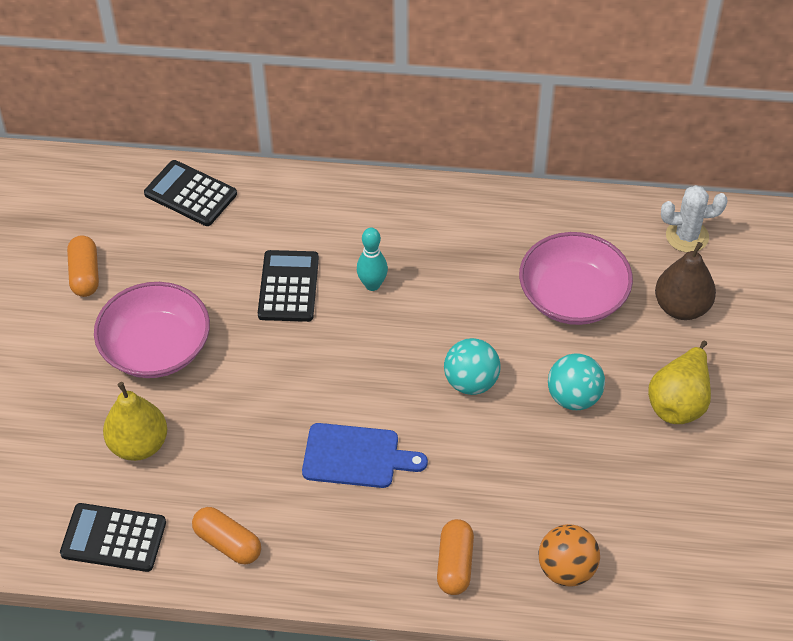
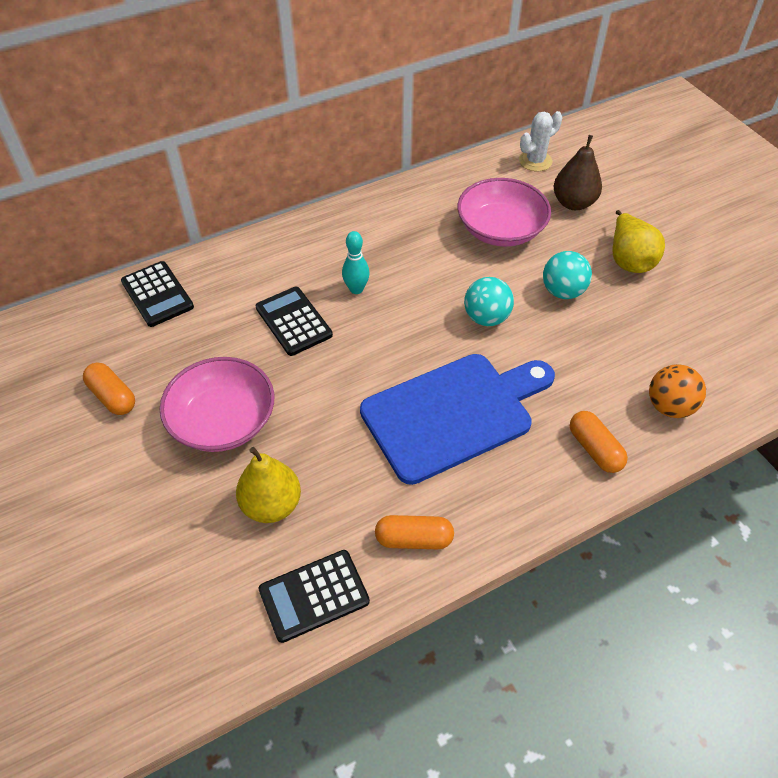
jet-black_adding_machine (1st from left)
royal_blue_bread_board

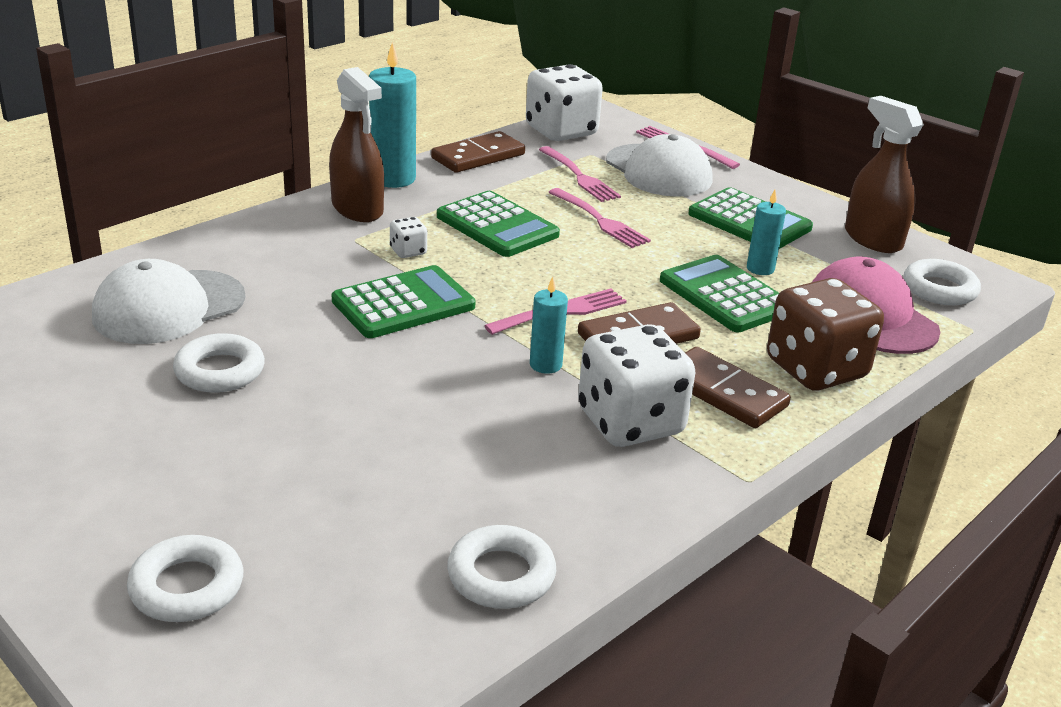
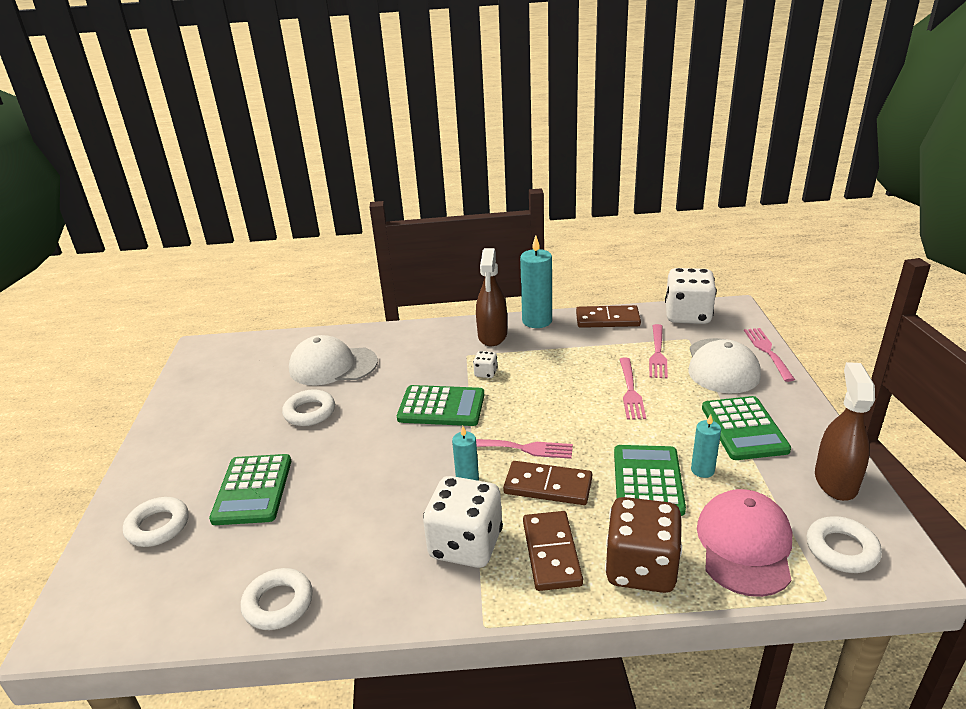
emerald_adding_machine (1st from left)

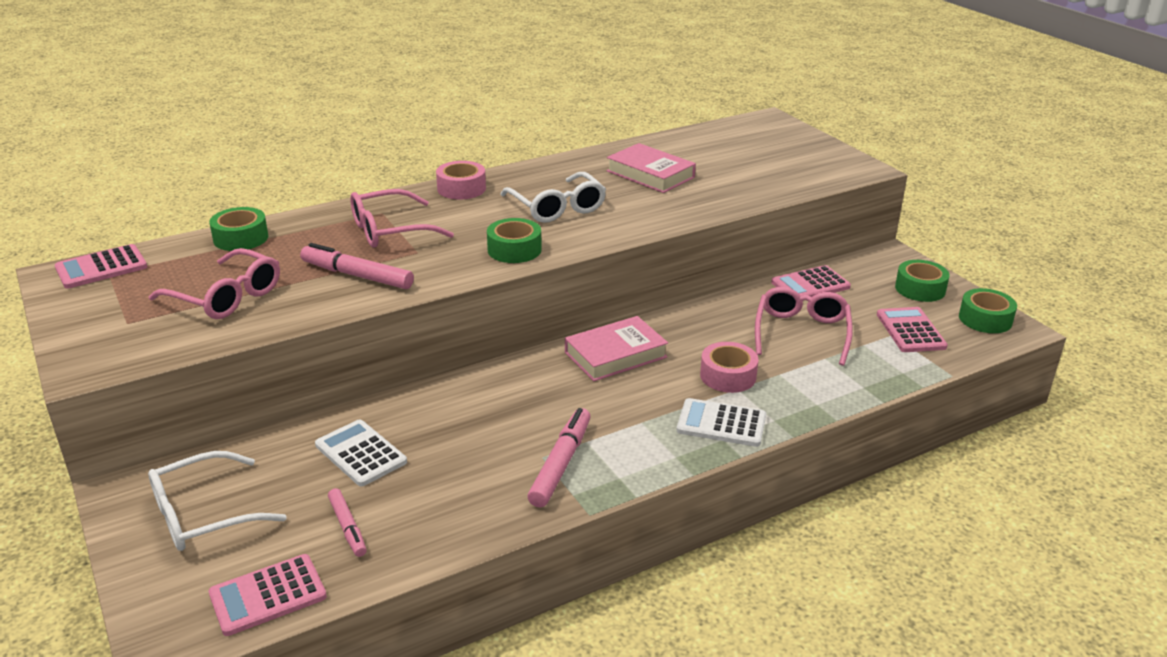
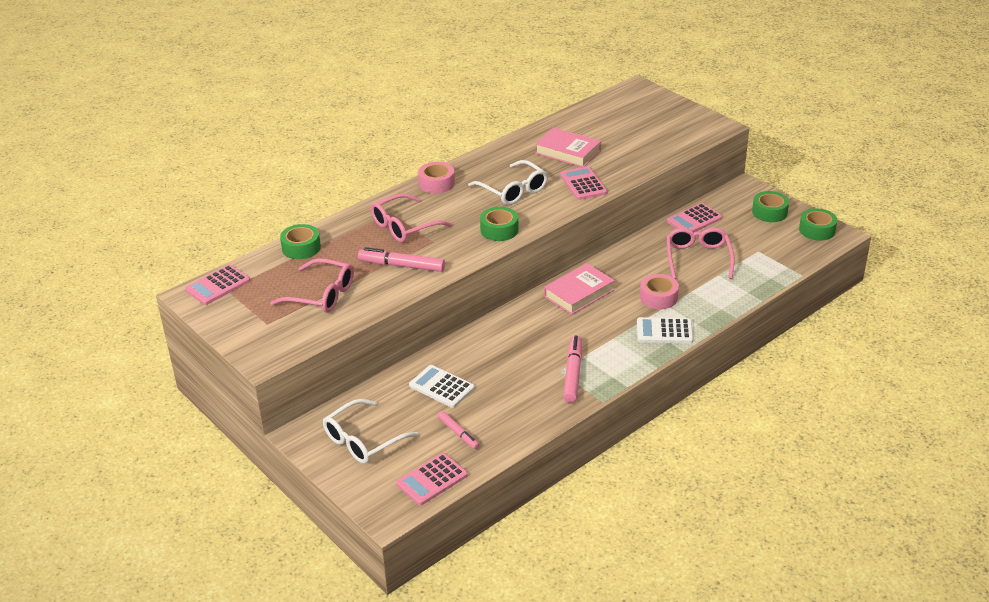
pink_adding_machine (3rd from left)

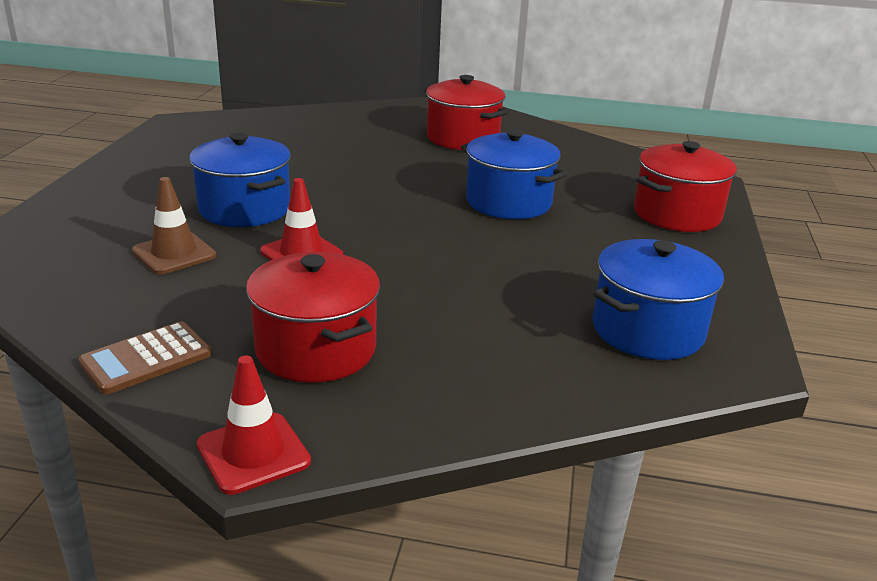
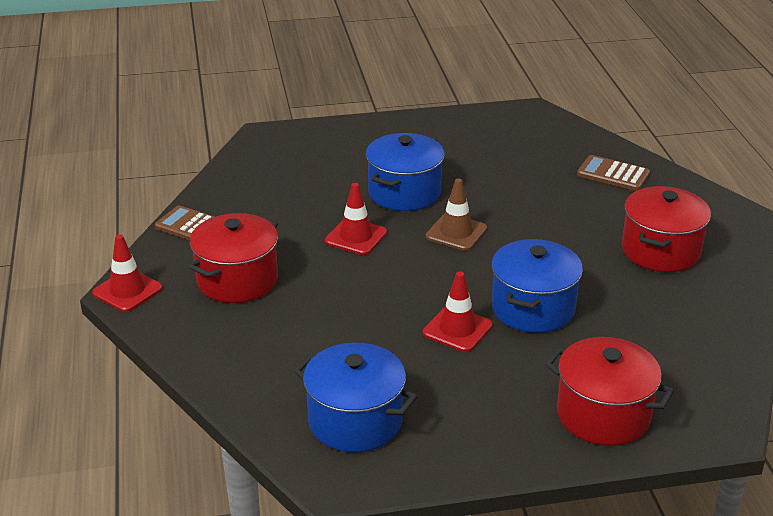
scarlet_road_cone (3rd from left)
brown_adding_machine (2nd from left)
brown_road_cone

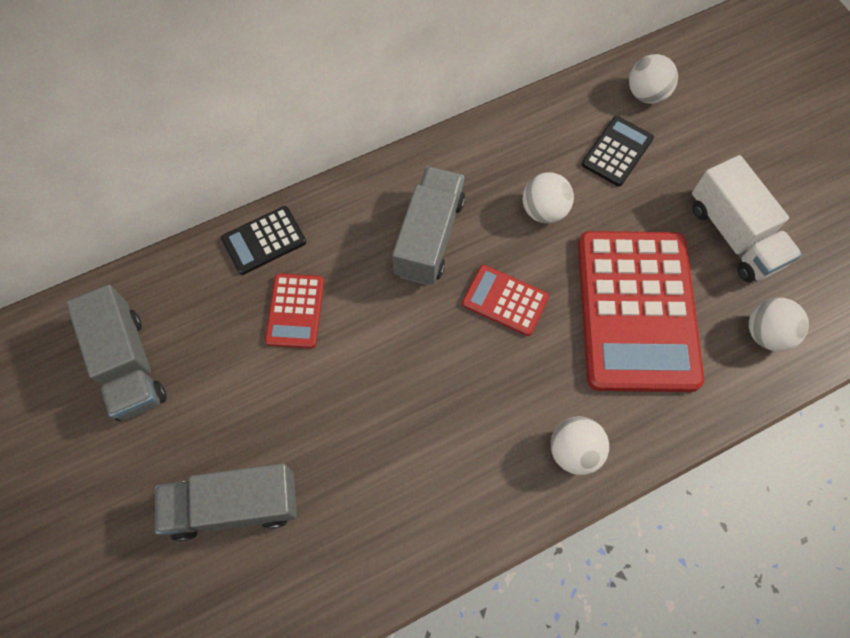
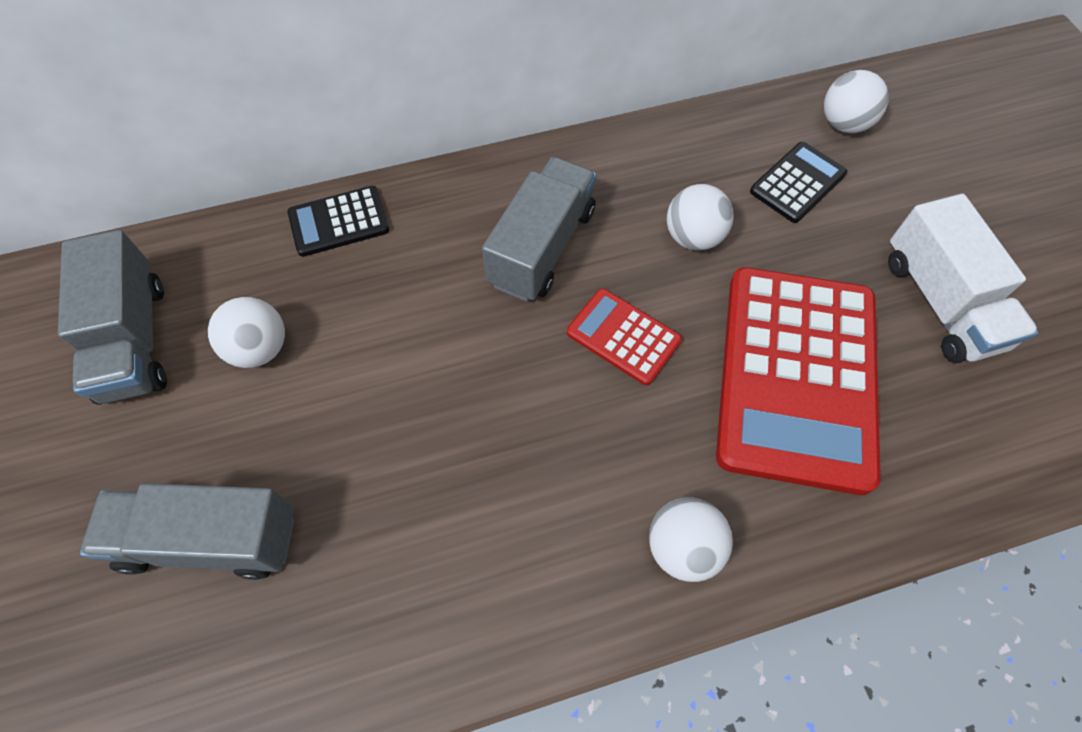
scarlet_adding_machine (1st from left in the first image)
white_play_ball (1st from left)

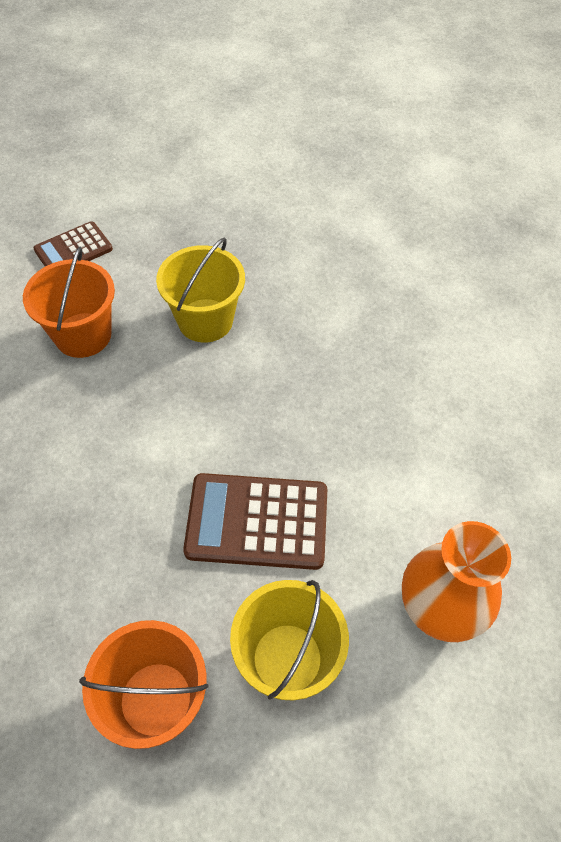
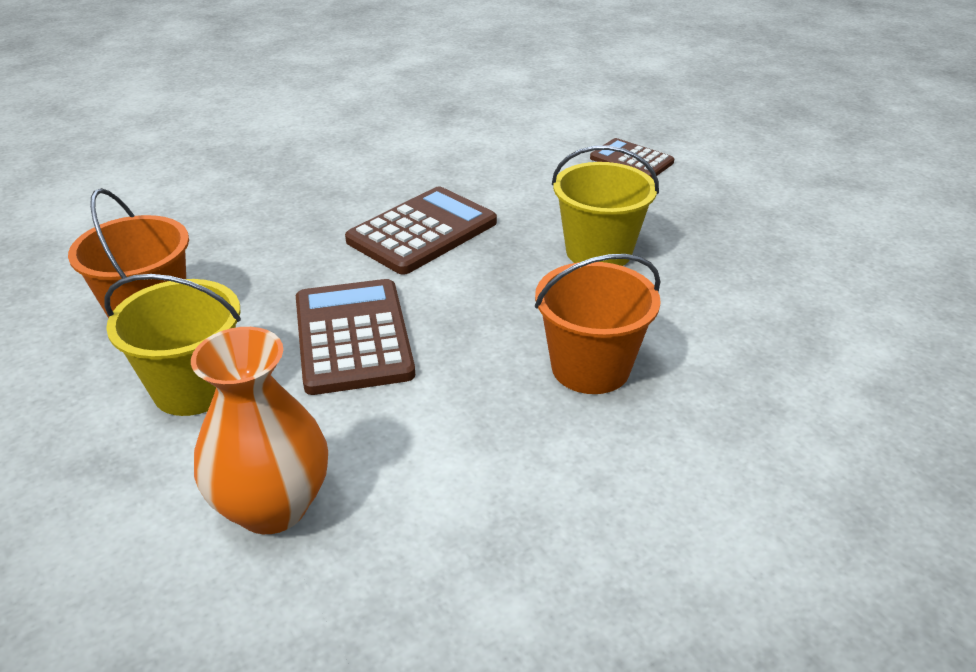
brown_adding_machine (2nd from left)
orange-coloured_pail (2nd from left)

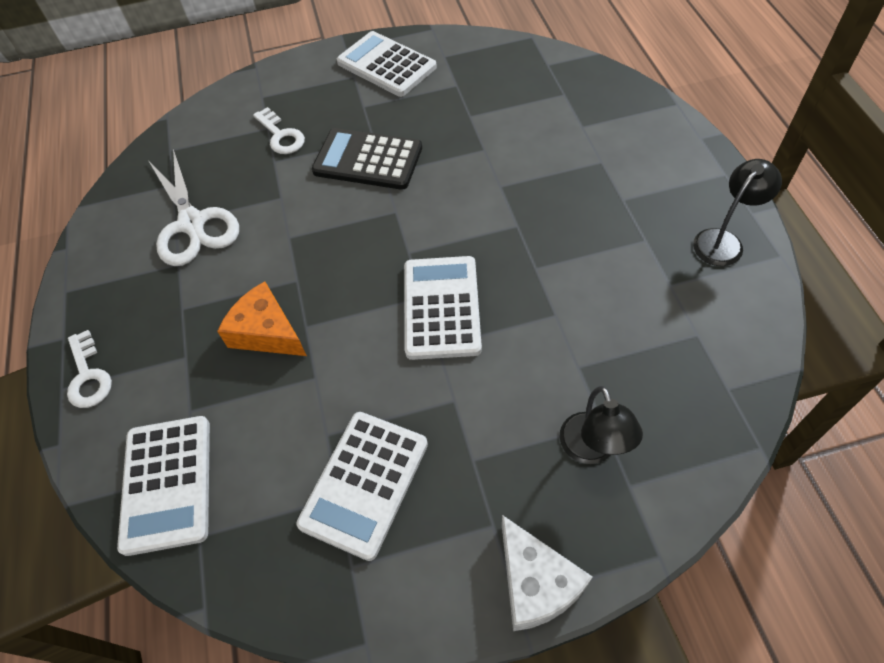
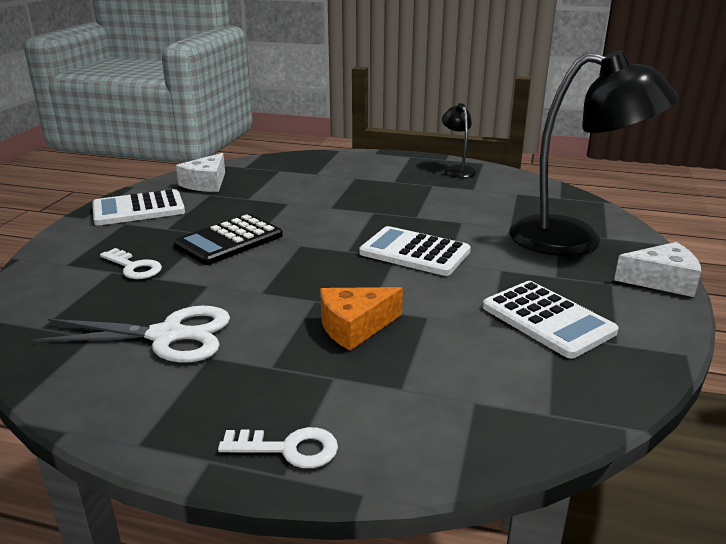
white_adding_machine (1st from left in the first image)
white_cheese_wedge (1st from left)
white_door_key (1st from left)
jet-black_reading_lamp (2nd from left)

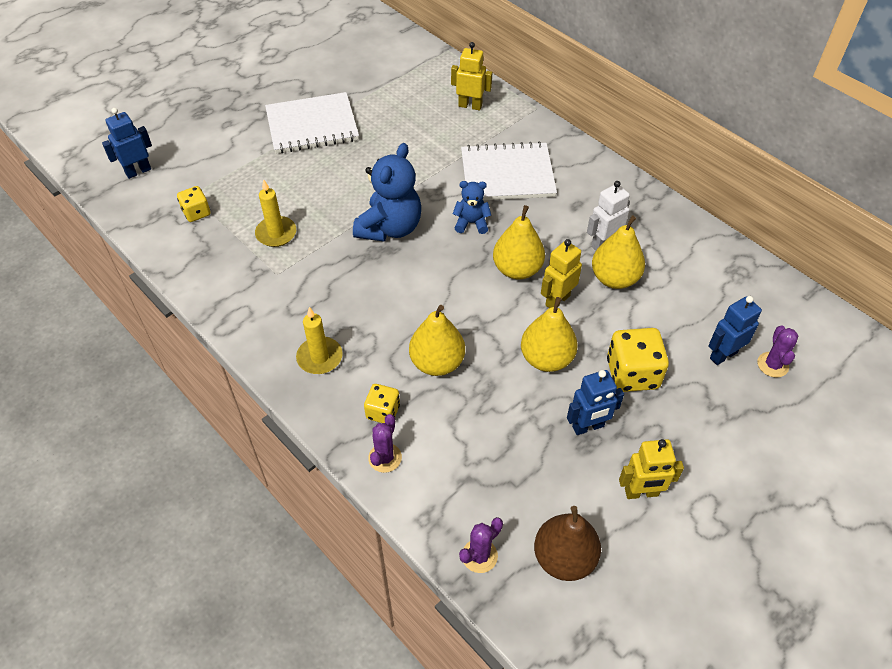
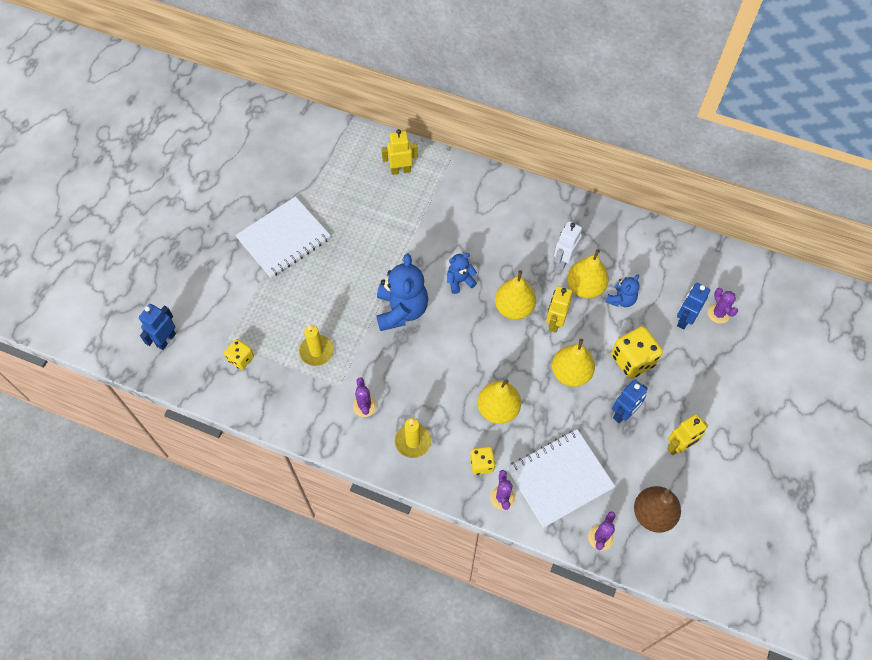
purple_prickly_plant (1st from left)
royal_blue_teddy_bear (3rd from left)
white_notebook (2nd from left)

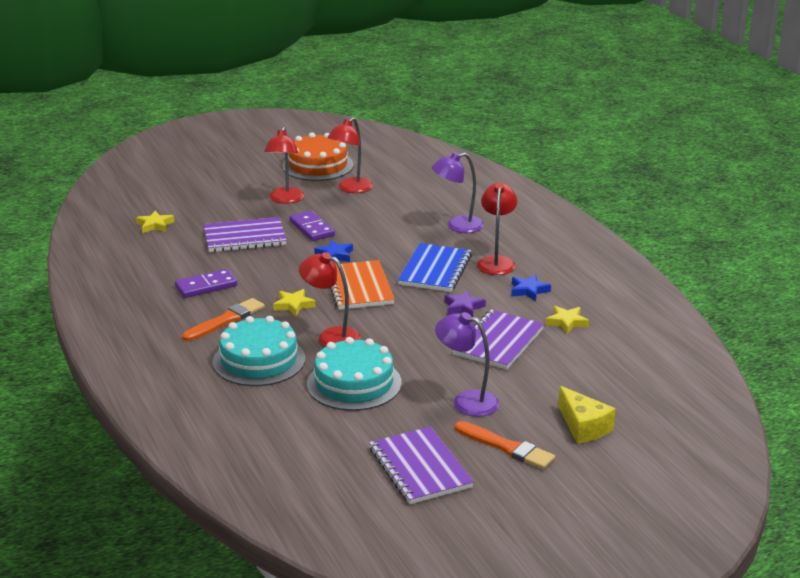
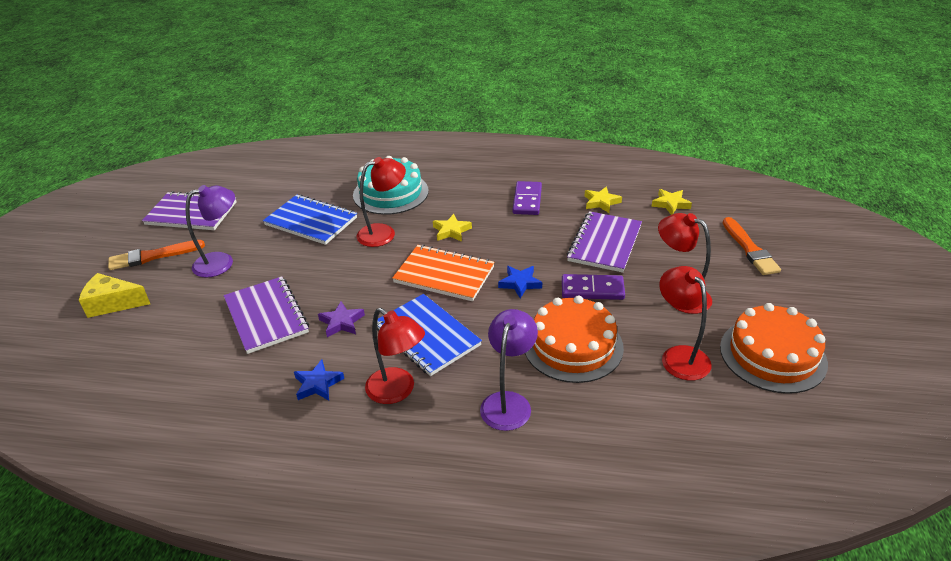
orange-coloured_cake (1st from left)
orange-coloured_paintbrush (2nd from left)
golden_star (2nd from left)
royal_blue_notebook (1st from left)

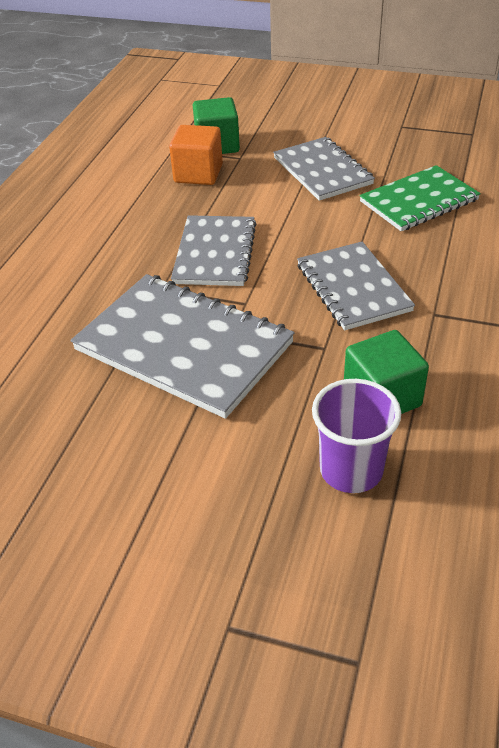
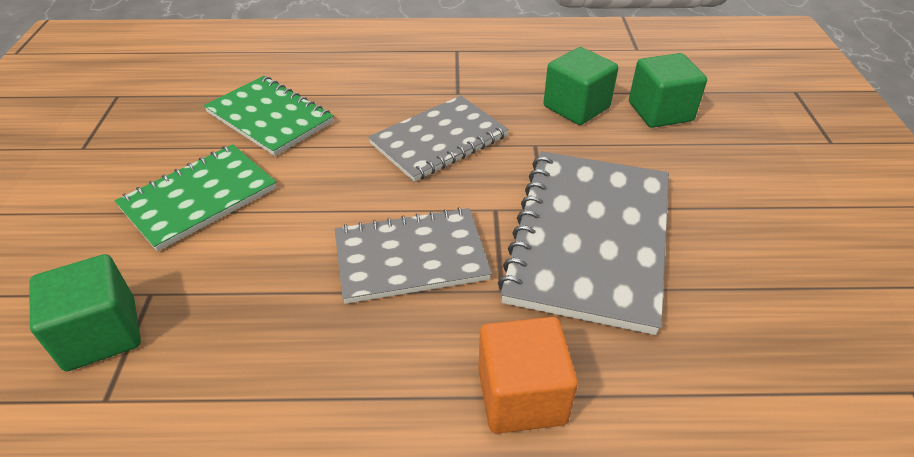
orange-coloured_block
emerald_block (3rd from left)
emerald_notebook (1st from left)

